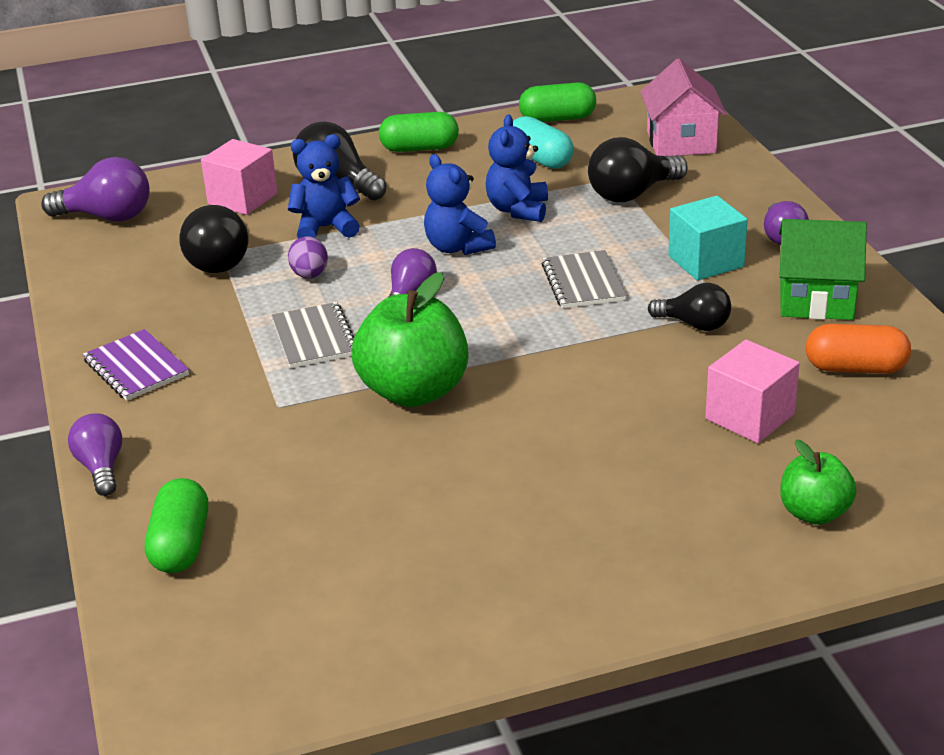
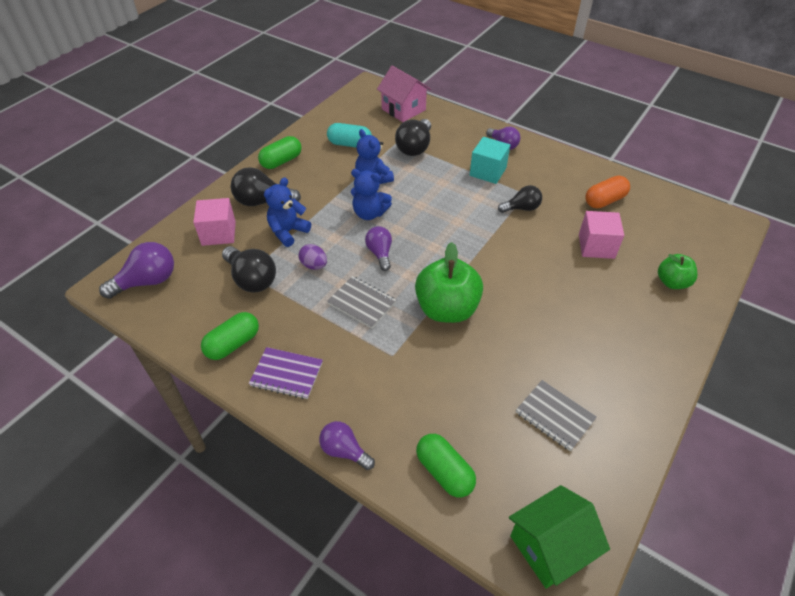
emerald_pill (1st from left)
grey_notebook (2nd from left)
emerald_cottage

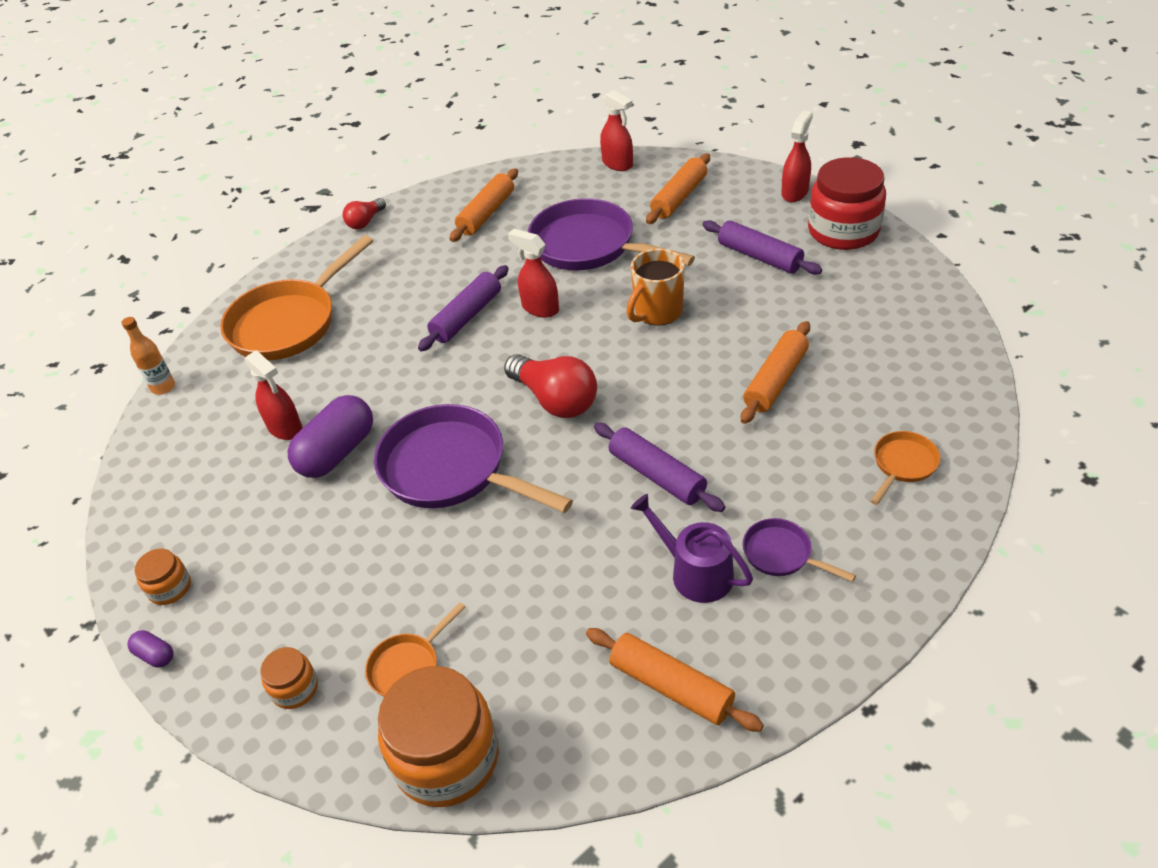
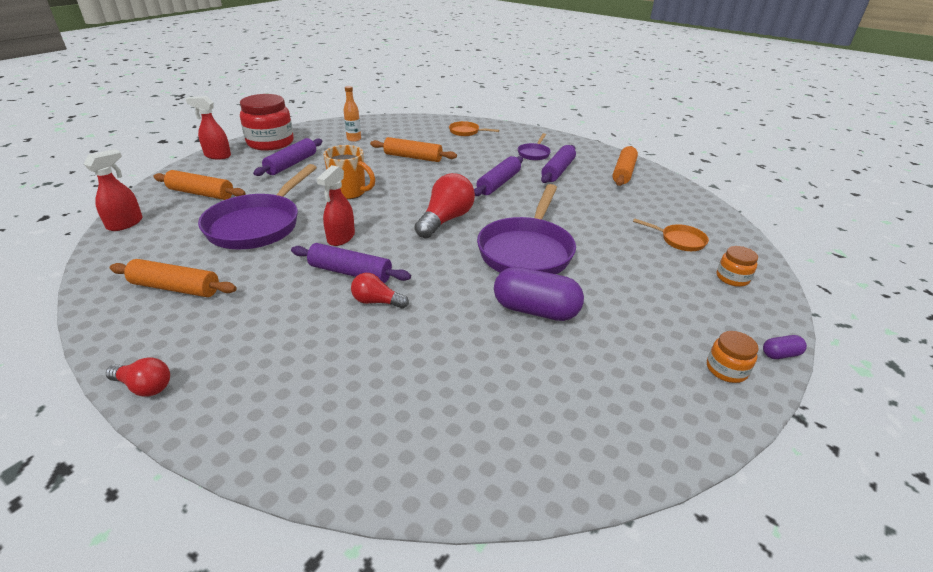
orange-coloured_pan (1st from left in the first image)
scarlet_sprayer (1st from left in the first image)
orange-coloured_jam_jar (3rd from left in the first image)
scarlet_light_bulb (2nd from left)
orange-coloured_flask
purple_dough_roller (4th from left)
purple_pill (2nd from left)

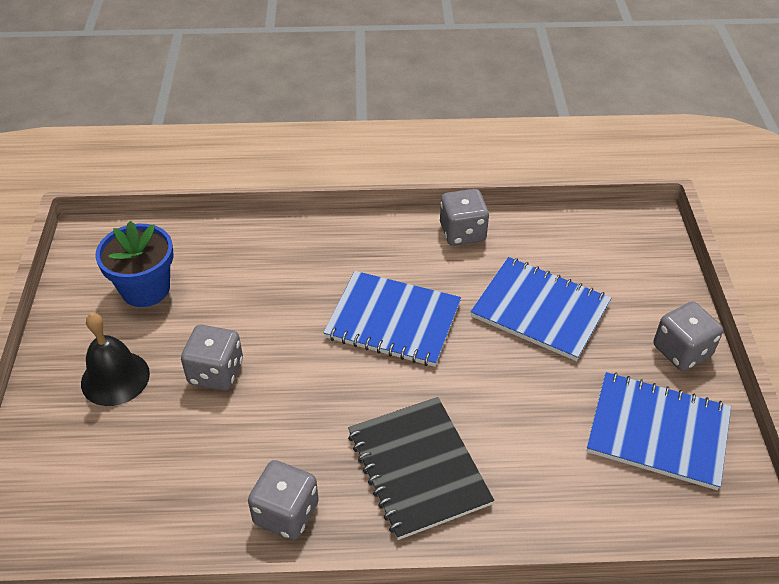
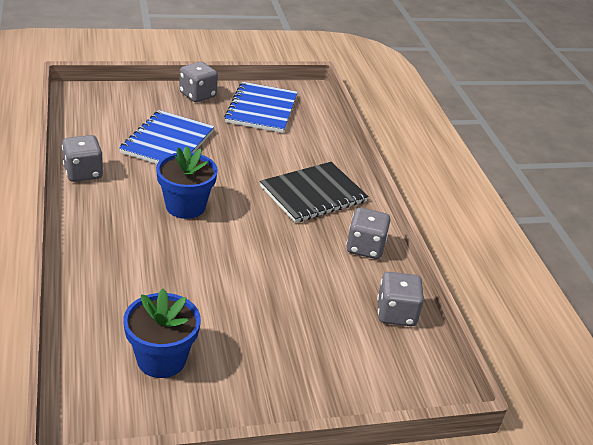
jet-black_school_bell
grey_dice (4th from left)
royal_blue_flower_pot (2nd from left)

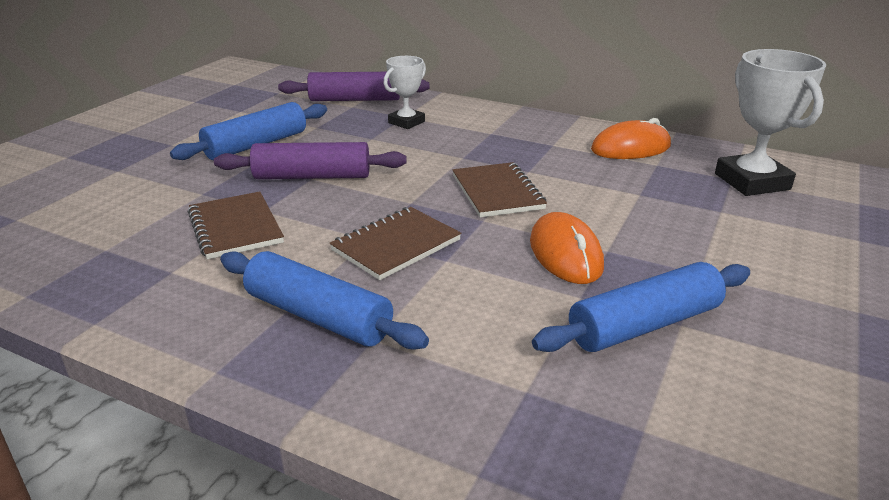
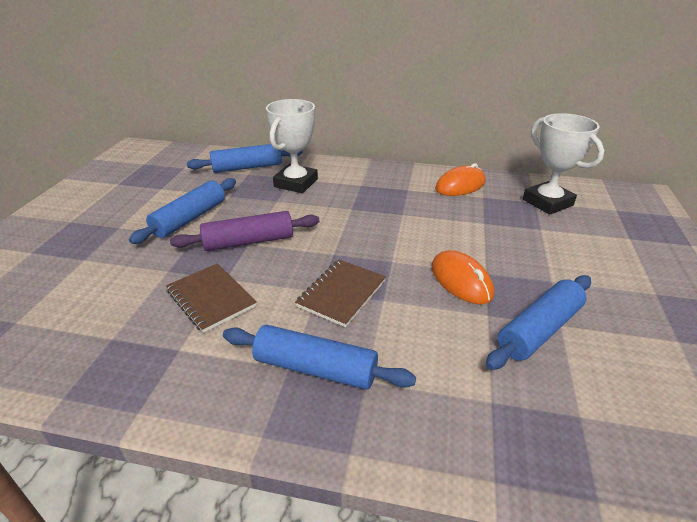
brown_notebook (3rd from left in the first image)
royal_blue_dough_roller (2nd from left)
white_prize_cup (1st from left)

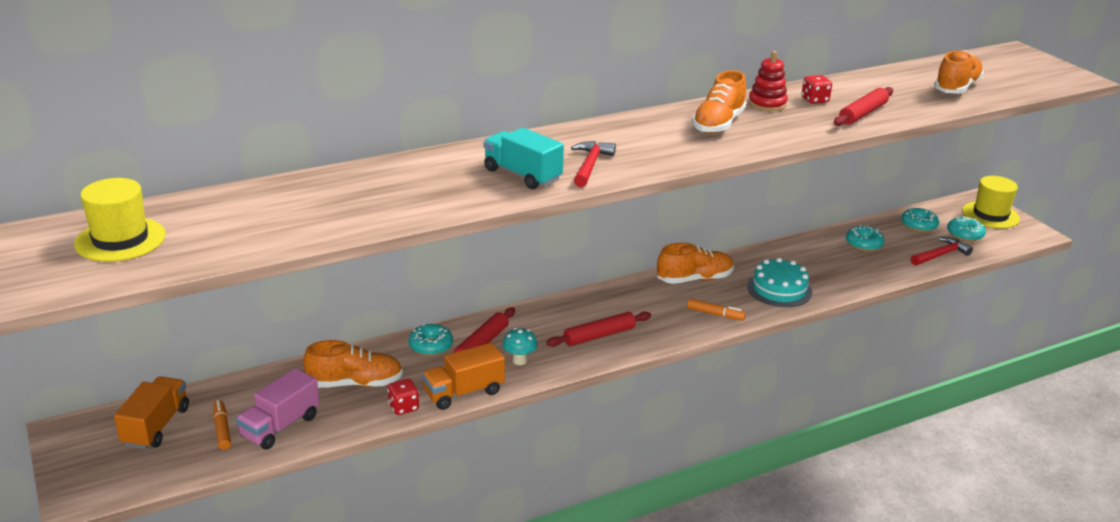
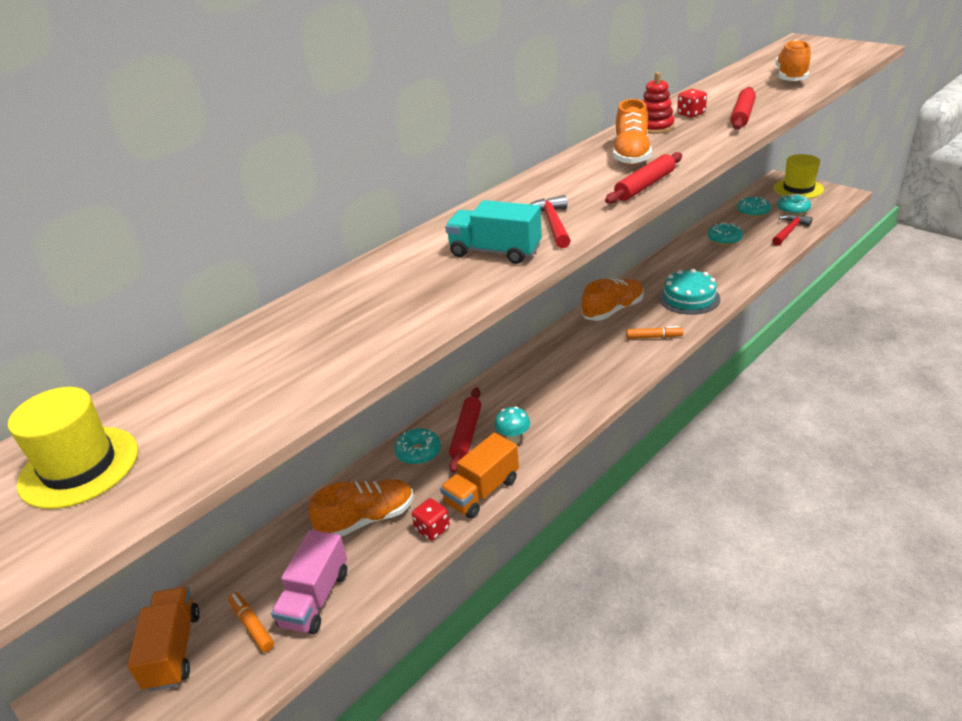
scarlet_dough_roller (2nd from left)

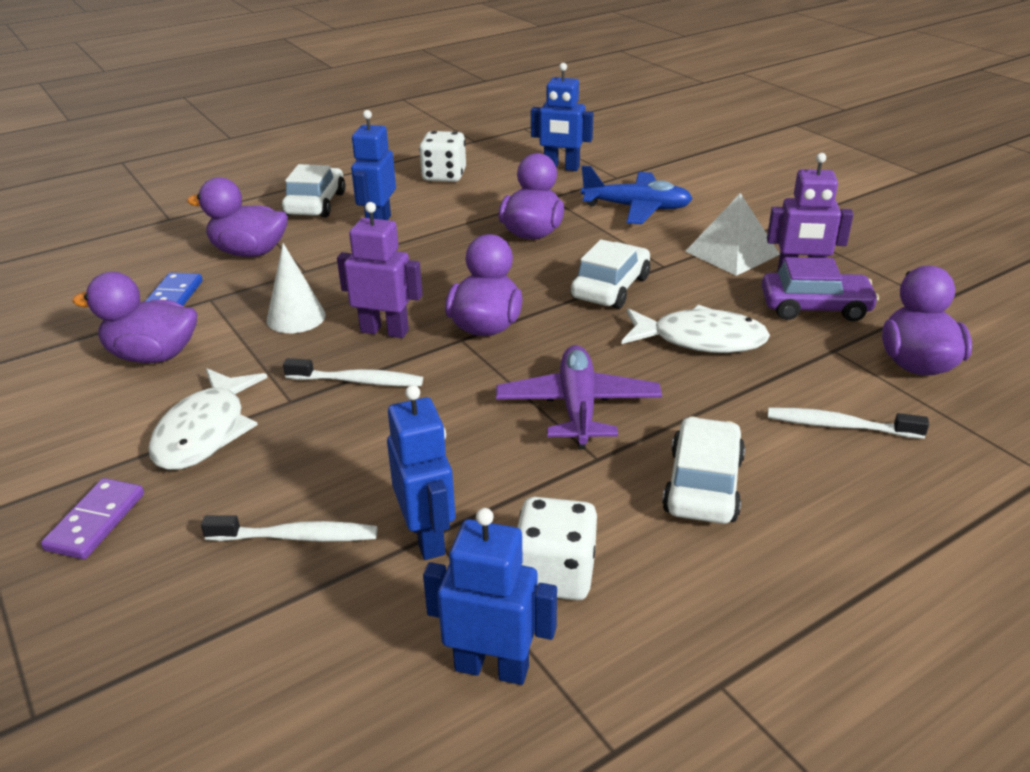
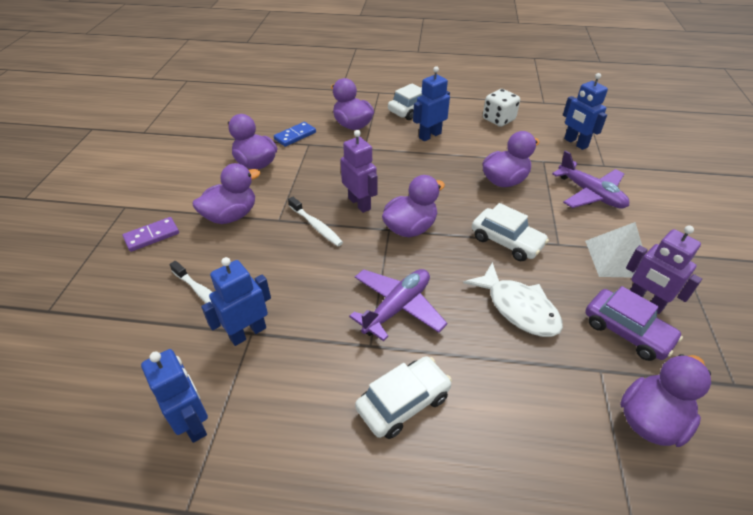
white_cone
white_dice (2nd from left in the first image)
white_tooth_brush (3rd from left in the first image)
purple_toy_duck (1st from left)
purple_toy_plane (2nd from left)
royal_blue_robot_figure (2nd from left)
white_toy_car (3rd from left)

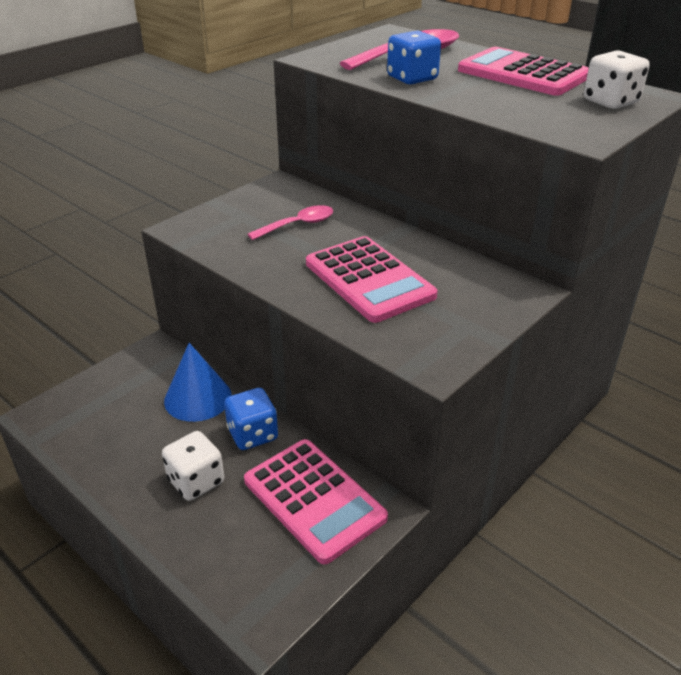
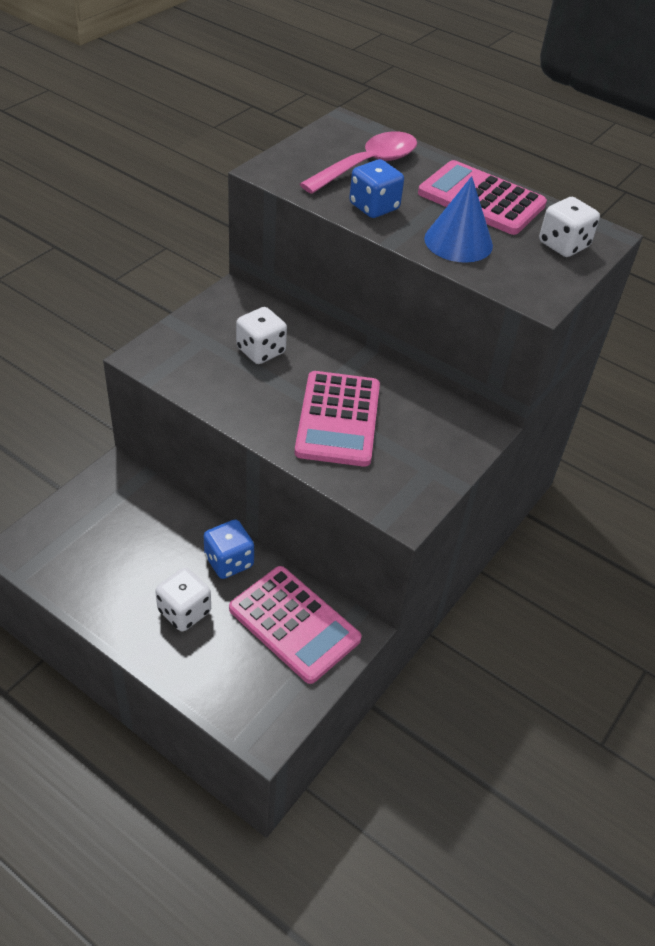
royal_blue_cone
white_dice (2nd from left)
pink_adding_machine (2nd from left)

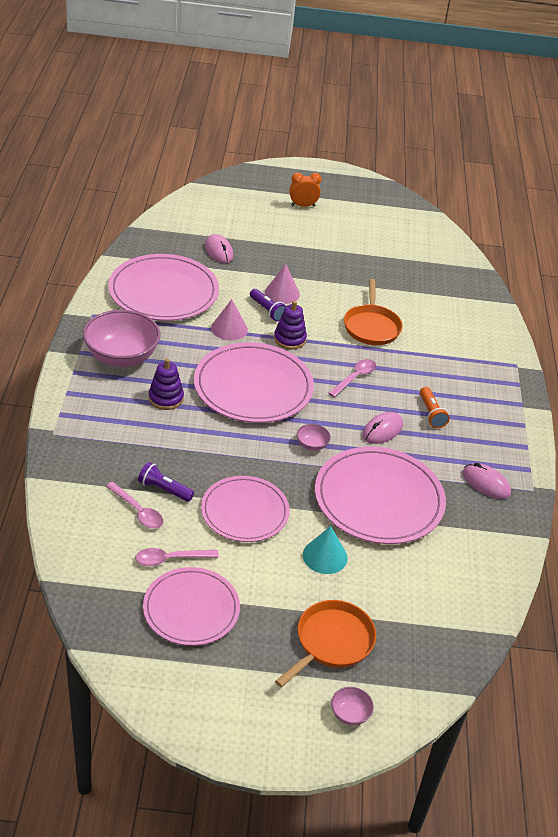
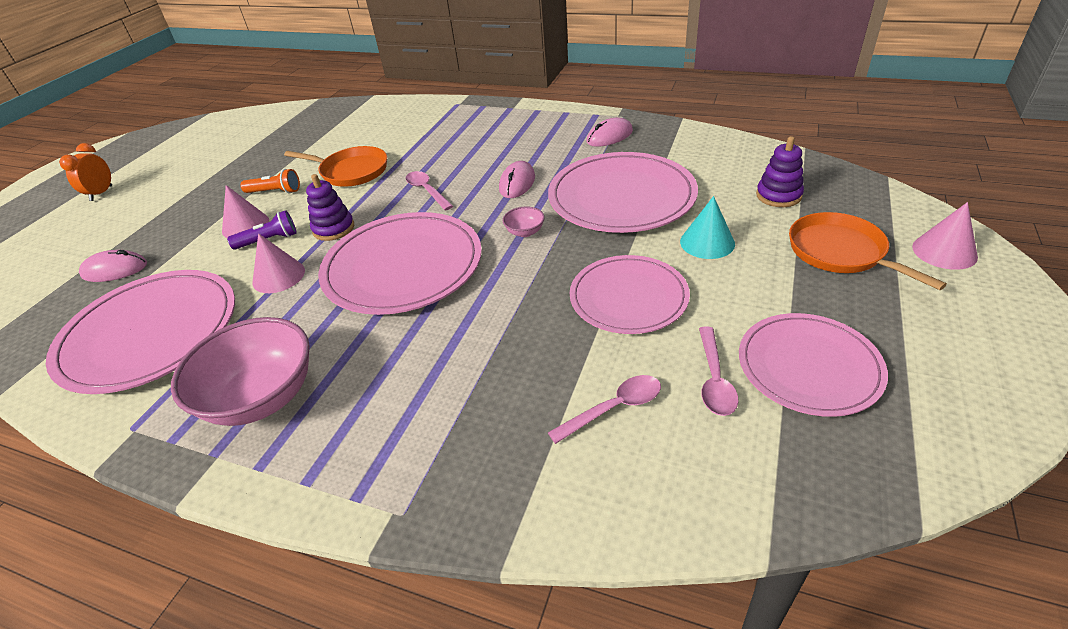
purple_pocket_torch (1st from left in the first image)
purple_ring_stacker (2nd from left)
orange-coloured_pocket_torch
pink_cone (3rd from left)
pink_PC_mouse (2nd from left)

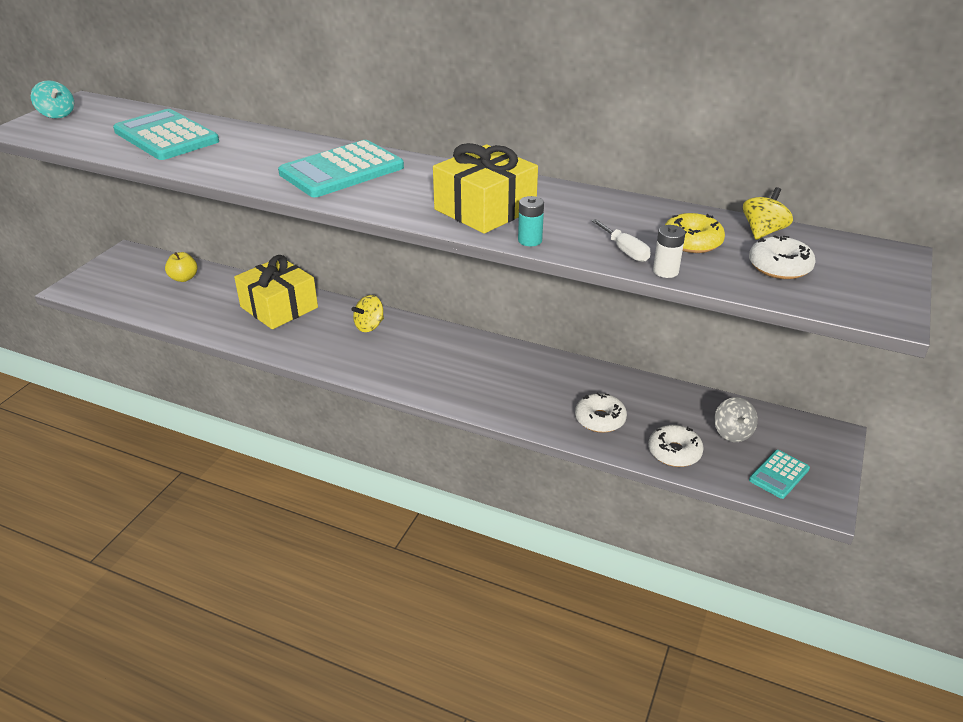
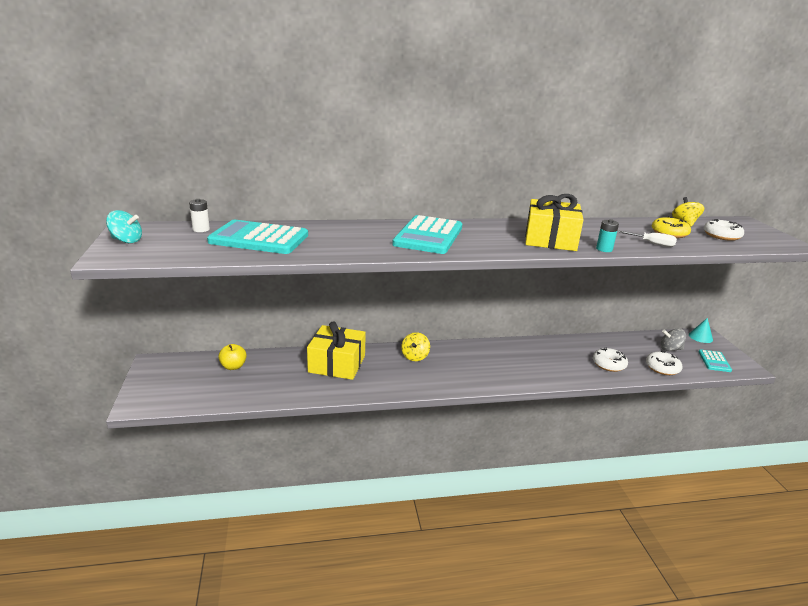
turquoise_cone
white_AA_battery
grey_spinning_top

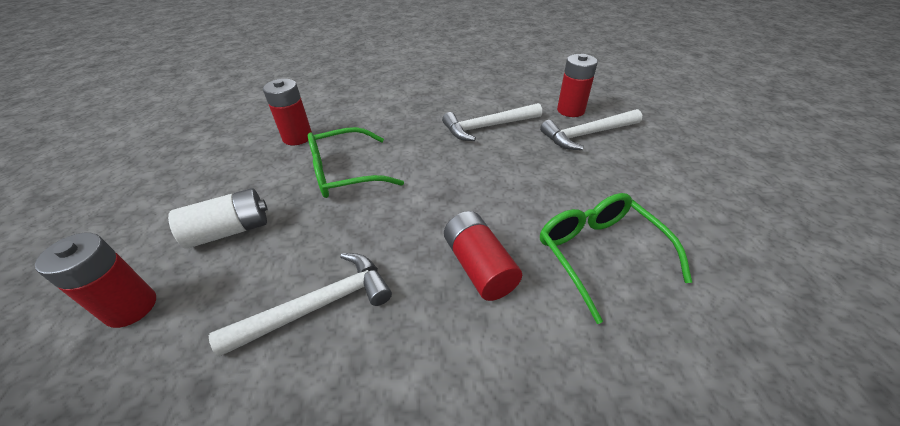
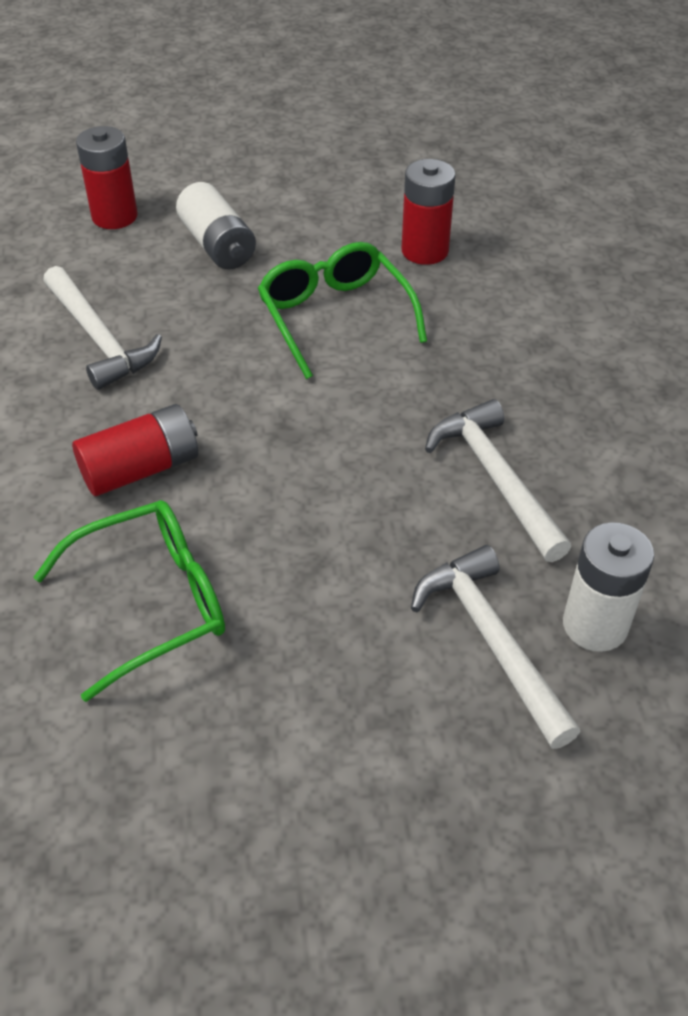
white_AA_battery (2nd from left)

